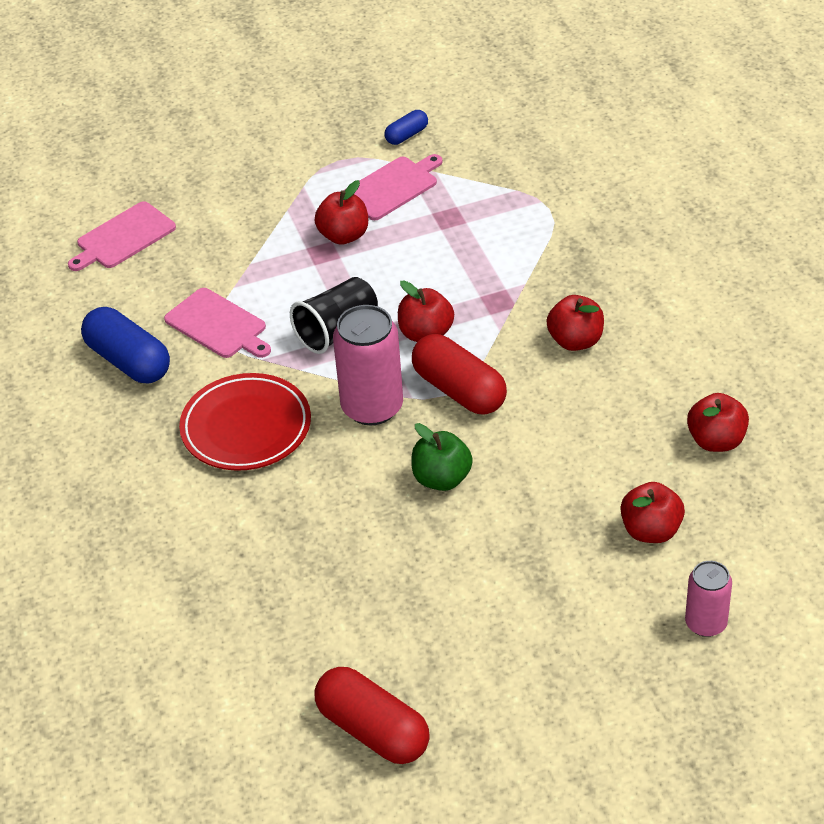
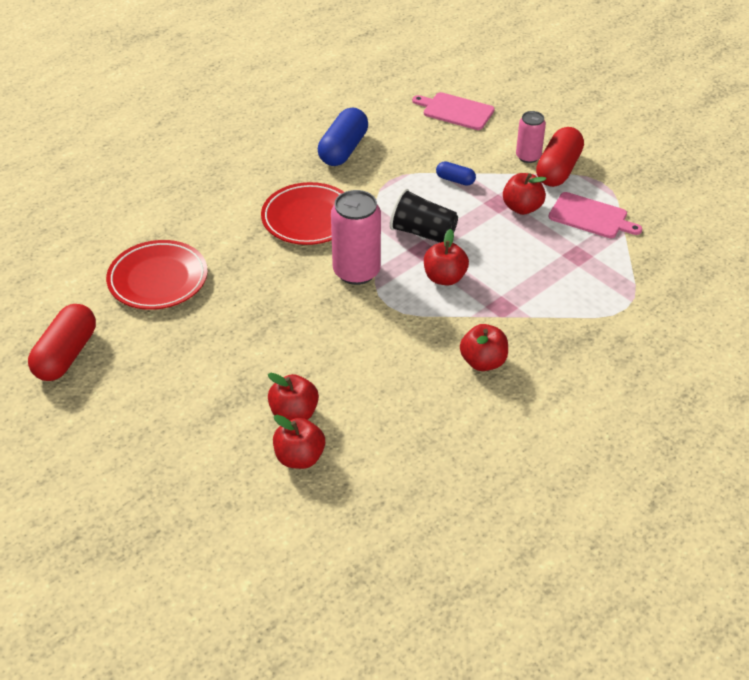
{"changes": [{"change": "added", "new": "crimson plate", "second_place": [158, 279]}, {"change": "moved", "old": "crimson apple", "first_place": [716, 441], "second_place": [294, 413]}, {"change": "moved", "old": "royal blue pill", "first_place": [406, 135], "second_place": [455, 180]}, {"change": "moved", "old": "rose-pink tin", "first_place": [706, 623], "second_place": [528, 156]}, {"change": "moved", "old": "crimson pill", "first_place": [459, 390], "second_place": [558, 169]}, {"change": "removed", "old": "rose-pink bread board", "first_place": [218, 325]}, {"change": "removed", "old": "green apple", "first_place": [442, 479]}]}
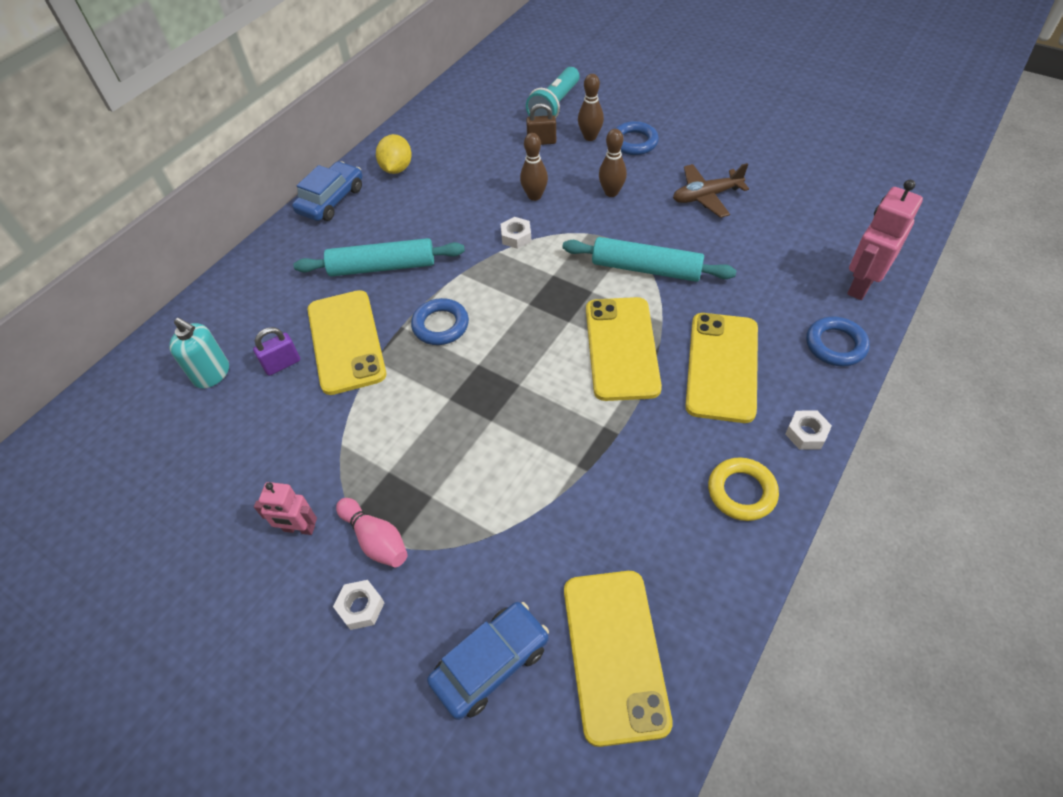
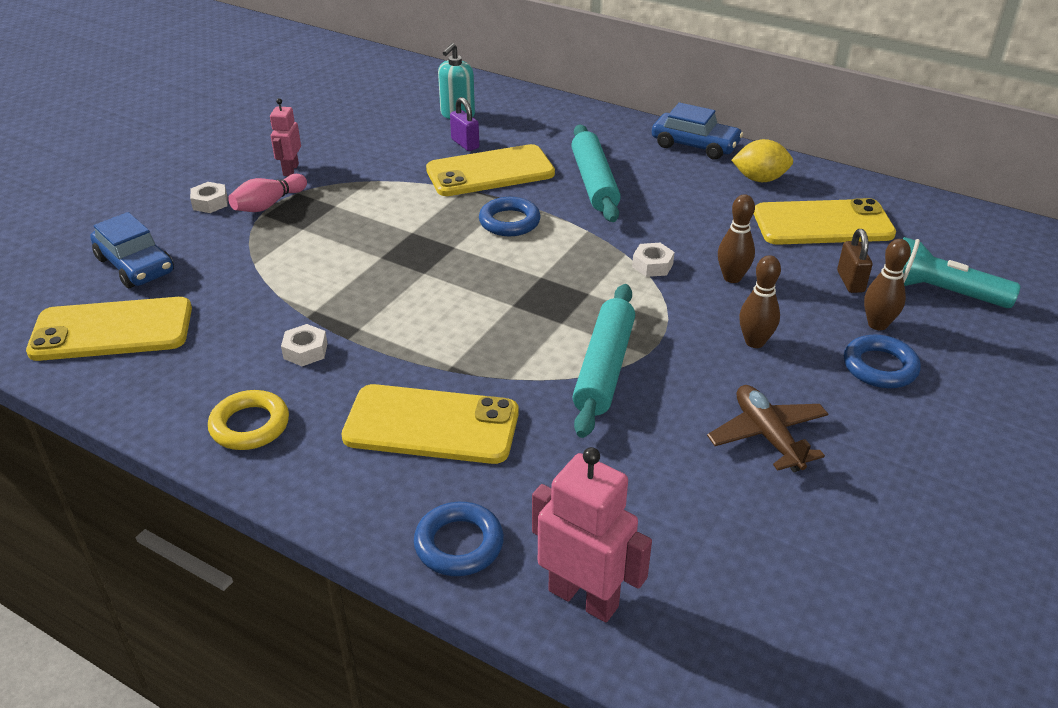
{"changes": [{"change": "moved", "old": "white hexagon nut", "first_place": [806, 433], "second_place": [305, 351]}, {"change": "moved", "old": "bright yellow smartphone", "first_place": [621, 348], "second_place": [822, 224]}]}
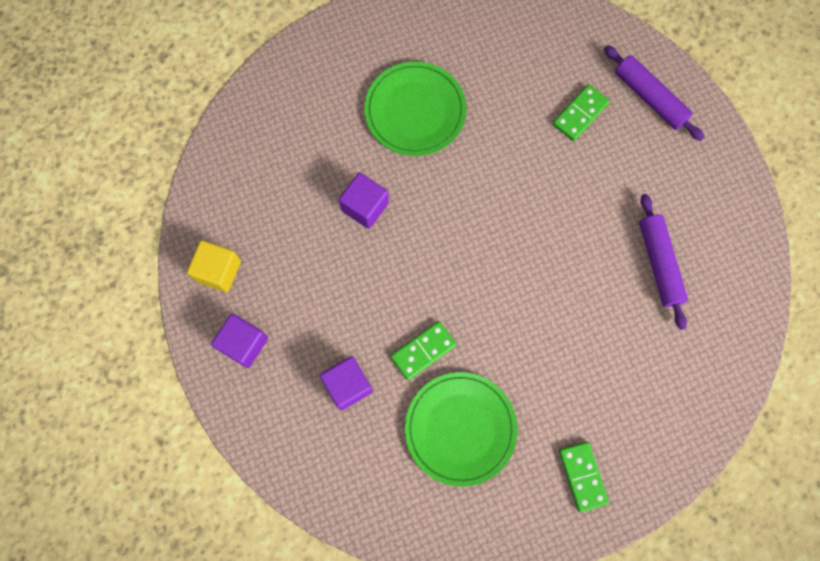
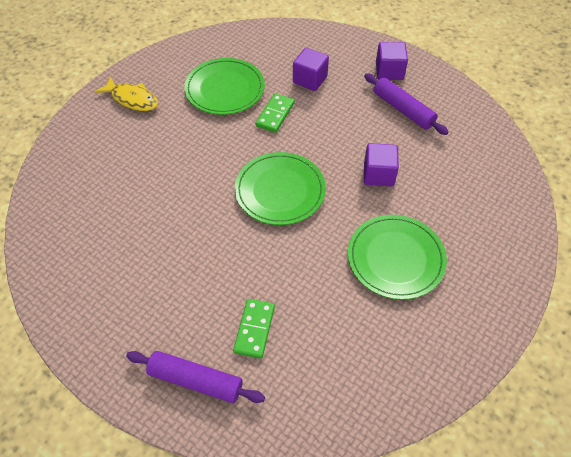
{"changes": [{"change": "replaced", "old": "green domino", "new": "bright yellow toy fish", "first_place": [582, 476], "second_place": [132, 99]}, {"change": "added", "new": "green plate", "second_place": [280, 190]}, {"change": "moved", "old": "purple pastry roller", "first_place": [659, 263], "second_place": [403, 109]}, {"change": "removed", "old": "bright yellow block", "first_place": [218, 271]}]}
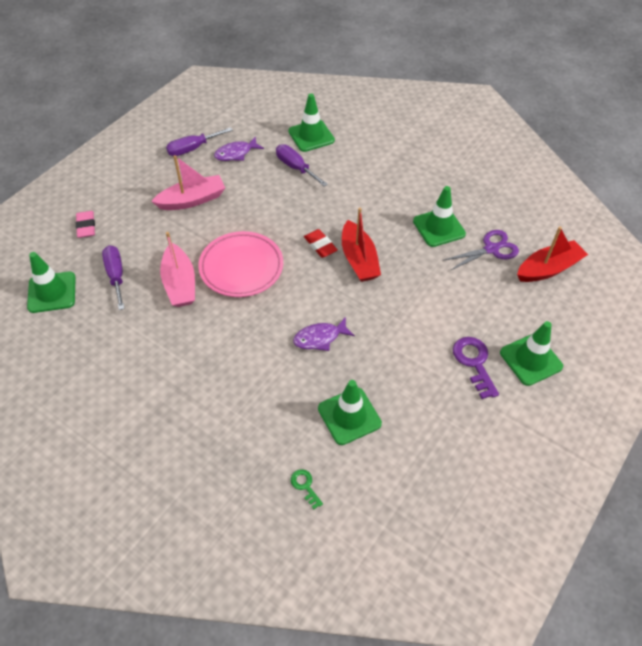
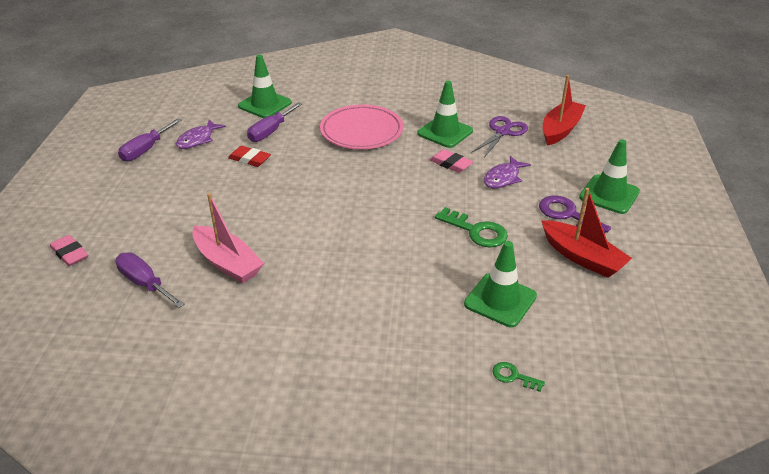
{"changes": [{"change": "moved", "old": "crimson gum eraser", "first_place": [320, 245], "second_place": [249, 159]}, {"change": "turned", "old": "purple flat screwdriver", "first_place": [295, 167], "second_place": [270, 132], "degrees": -75}, {"change": "moved", "old": "rose-pink plate", "first_place": [241, 267], "second_place": [361, 131]}, {"change": "added", "new": "rose-pink gum eraser", "second_place": [450, 164]}, {"change": "added", "new": "green latchkey", "second_place": [476, 231]}, {"change": "moved", "old": "purple toy fish", "first_place": [320, 338], "second_place": [503, 178]}, {"change": "moved", "old": "crimson toy boat", "first_place": [359, 259], "second_place": [582, 257]}, {"change": "removed", "old": "green traffic cone", "first_place": [52, 292]}, {"change": "removed", "old": "rose-pink toy boat", "first_place": [192, 200]}]}
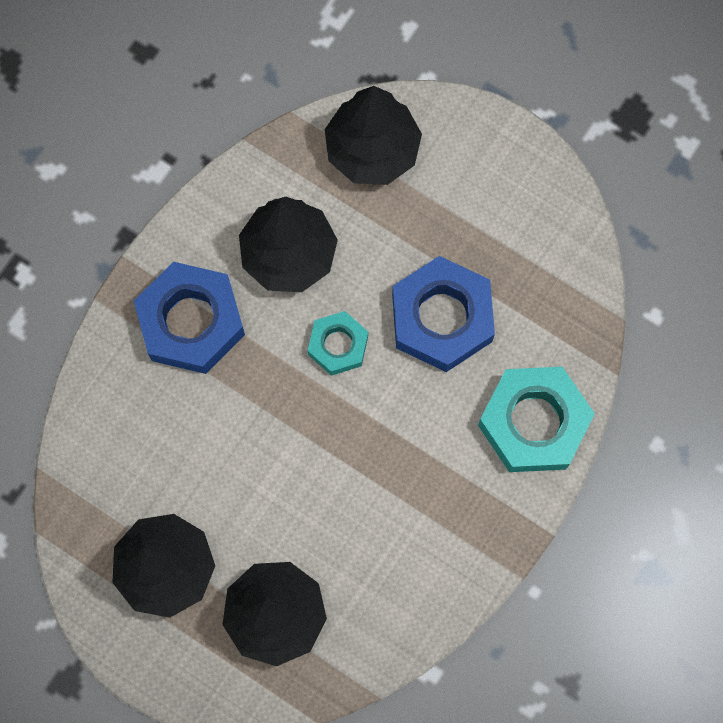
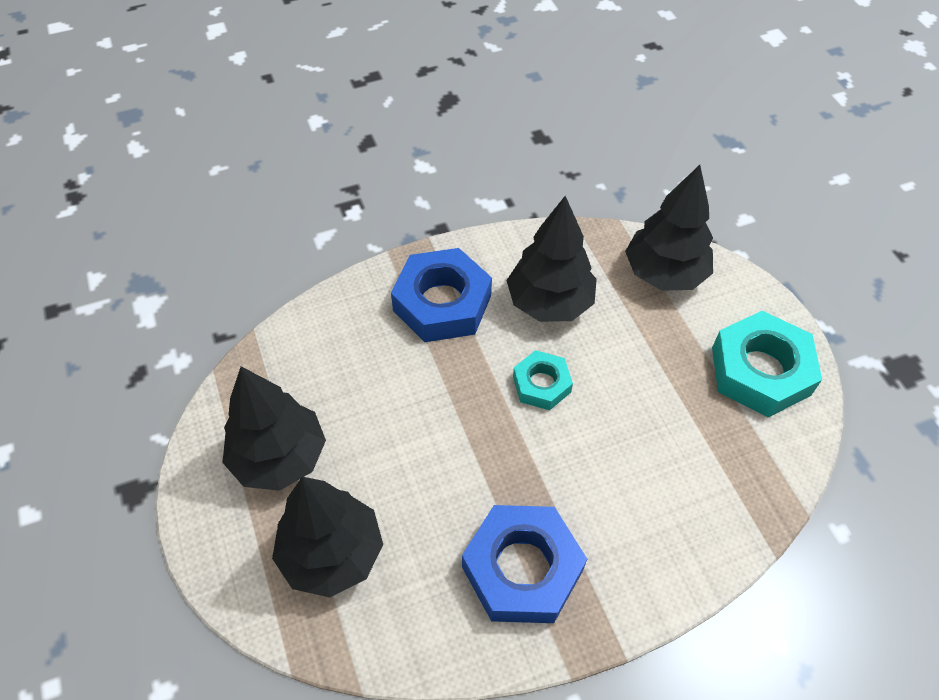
{"changes": [{"change": "moved", "old": "royal blue hexagon nut", "first_place": [442, 318], "second_place": [522, 569]}, {"change": "moved", "old": "turquoise hexagon nut", "first_place": [533, 422], "second_place": [760, 371]}]}
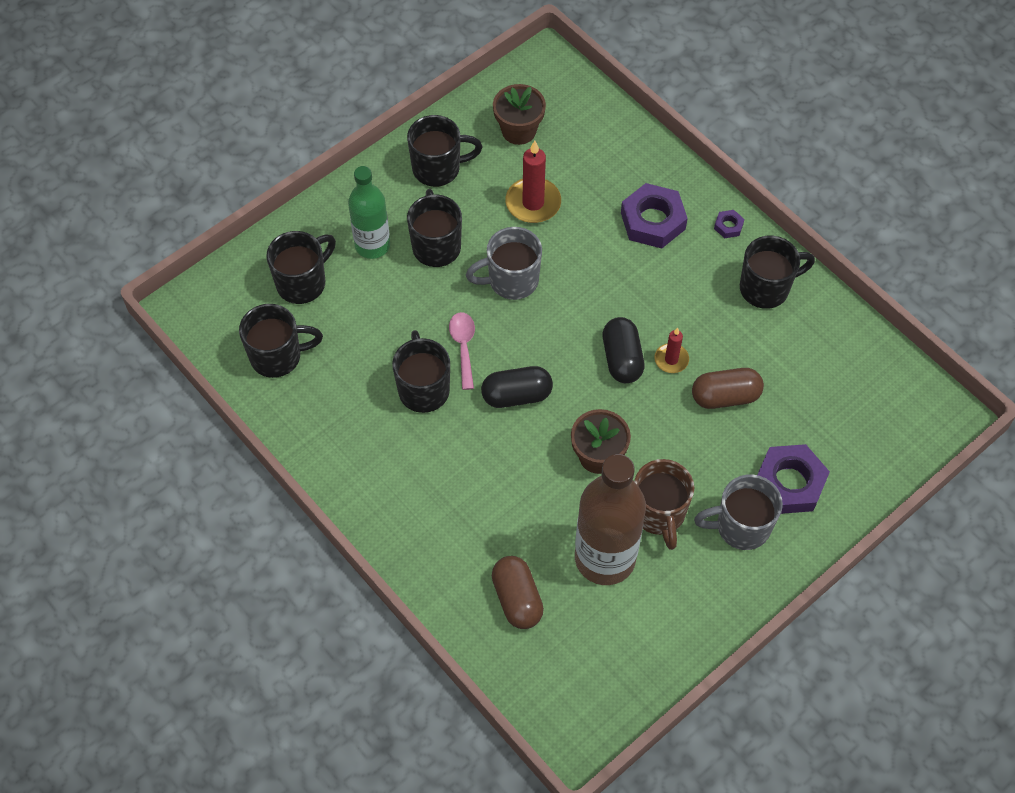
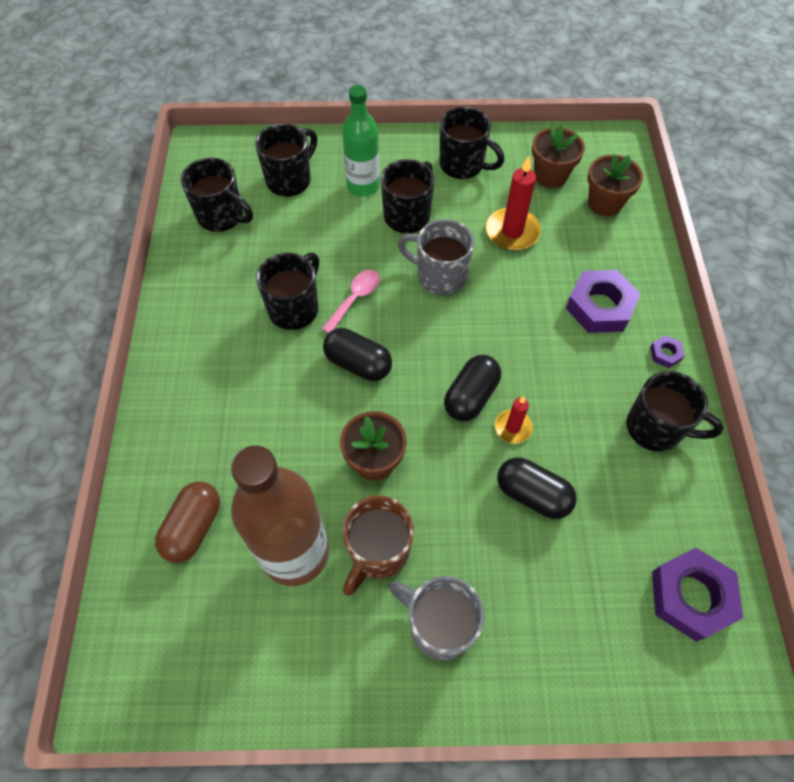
{"changes": [{"change": "turned", "old": "black tea mug", "first_place": [303, 283], "second_place": [290, 180], "degrees": -45}, {"change": "recoloured", "old": "russet pill", "new": "black pill", "first_place": [725, 396], "second_place": [532, 494]}, {"change": "added", "new": "russet potted plant", "second_place": [604, 203]}, {"change": "moved", "old": "purple hexagon nut", "first_place": [789, 483], "second_place": [691, 596]}]}
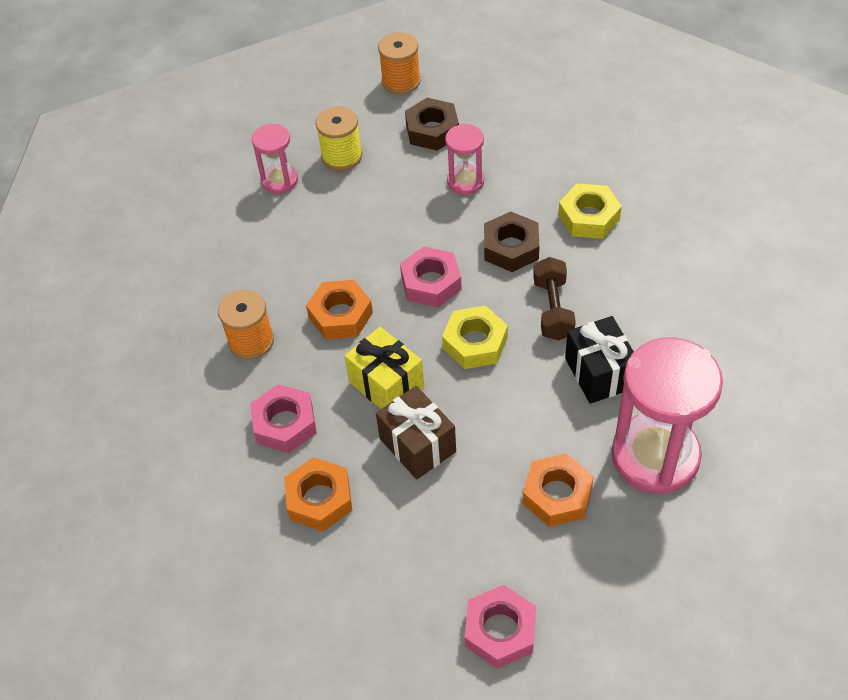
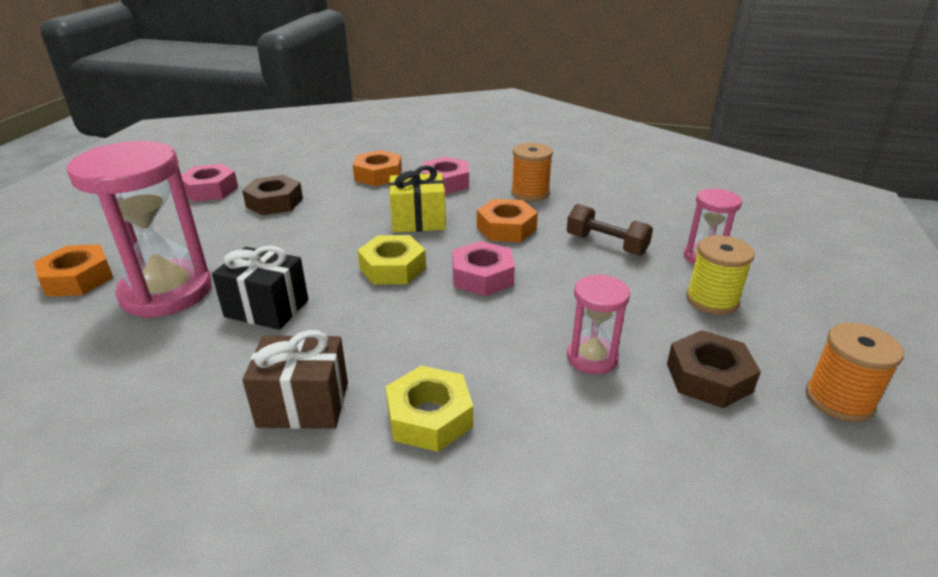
{"changes": [{"change": "moved", "old": "orange-coloured hexagon nut", "first_place": [557, 495], "second_place": [78, 278]}, {"change": "moved", "old": "russet hexagon nut", "first_place": [511, 248], "second_place": [274, 202]}, {"change": "moved", "old": "russet present", "first_place": [417, 445], "second_place": [303, 404]}, {"change": "moved", "old": "russet hand weight", "first_place": [553, 309], "second_place": [606, 244]}]}
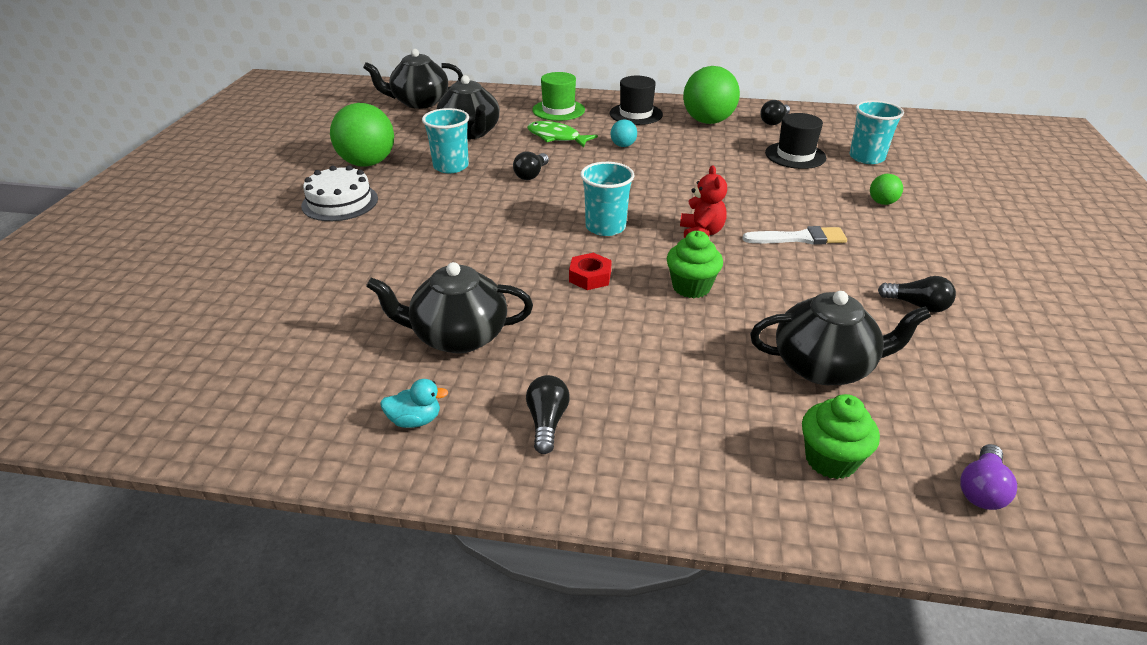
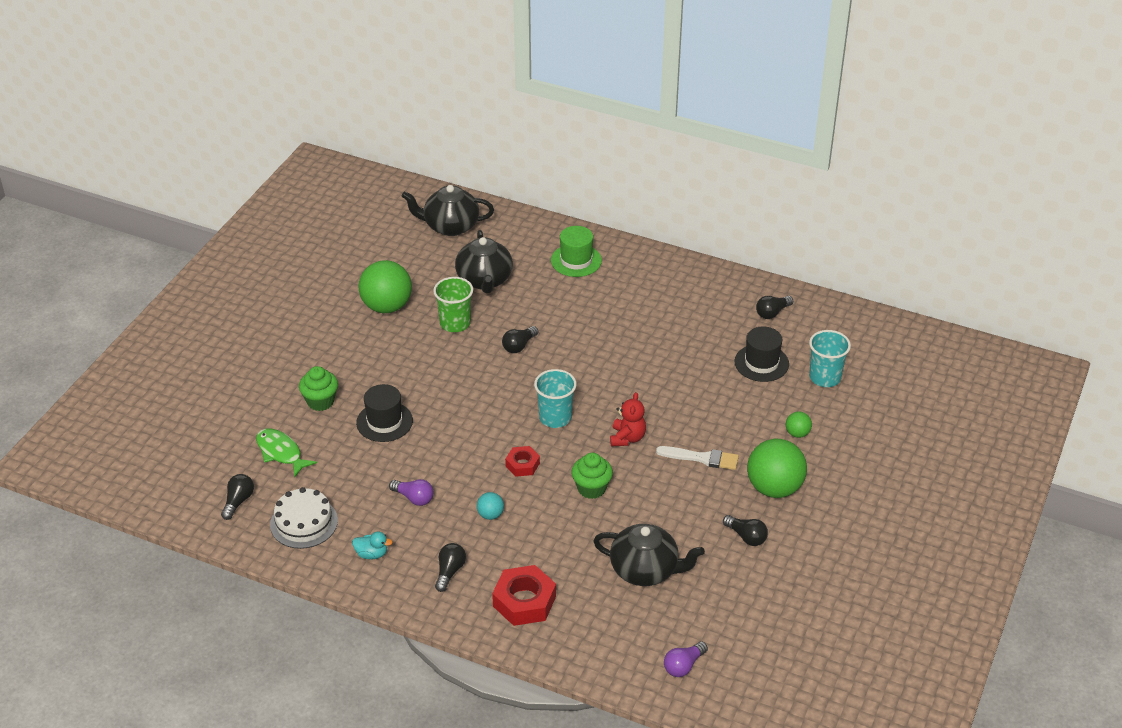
{"changes": [{"change": "added", "new": "black light bulb", "second_place": [238, 501]}, {"change": "moved", "old": "green toy fish", "first_place": [556, 137], "second_place": [281, 452]}, {"change": "moved", "old": "white layer cake", "first_place": [340, 202], "second_place": [304, 522]}, {"change": "moved", "old": "green cupcake", "first_place": [830, 460], "second_place": [320, 401]}, {"change": "moved", "old": "black top hat", "first_place": [636, 114], "second_place": [384, 422]}, {"change": "replaced", "old": "black china teapot", "new": "purple light bulb", "first_place": [458, 336], "second_place": [414, 498]}, {"change": "recoloured", "old": "turquoise cup", "new": "green cup", "first_place": [451, 166], "second_place": [455, 323]}, {"change": "moved", "old": "turquoise ball", "first_place": [623, 145], "second_place": [490, 515]}, {"change": "added", "new": "crimson hexagon nut", "second_place": [524, 601]}, {"change": "moved", "old": "green ball", "first_place": [708, 121], "second_place": [774, 488]}]}
